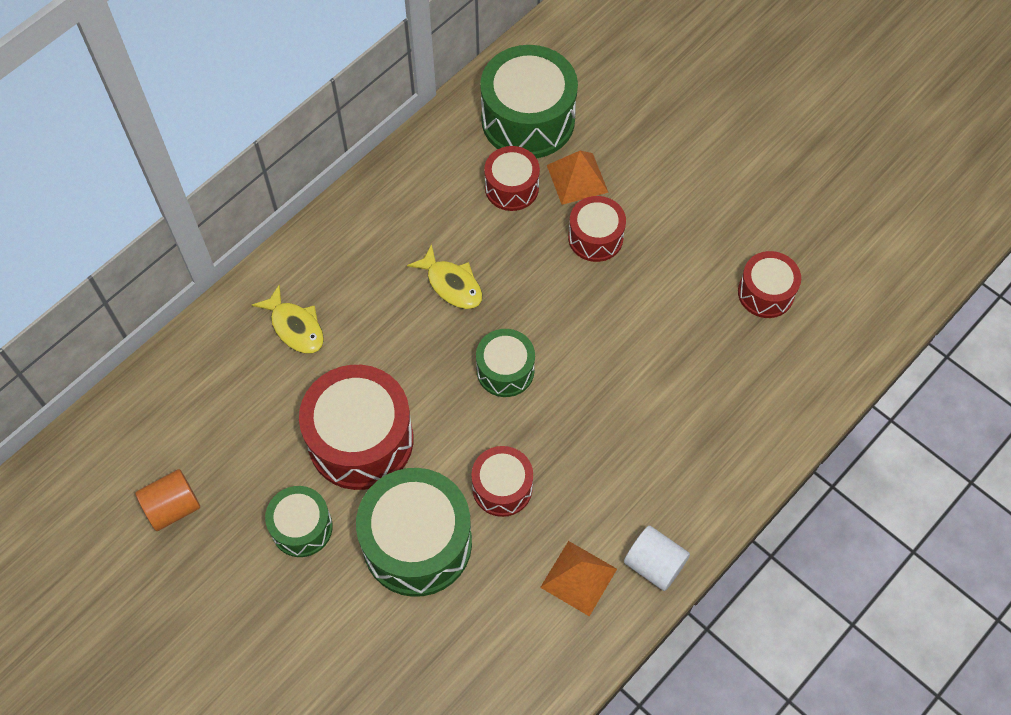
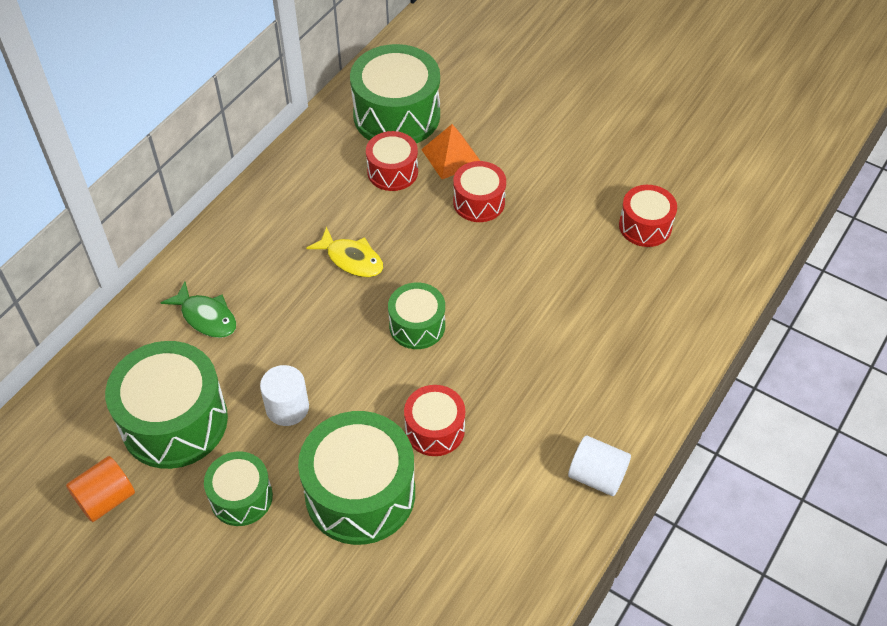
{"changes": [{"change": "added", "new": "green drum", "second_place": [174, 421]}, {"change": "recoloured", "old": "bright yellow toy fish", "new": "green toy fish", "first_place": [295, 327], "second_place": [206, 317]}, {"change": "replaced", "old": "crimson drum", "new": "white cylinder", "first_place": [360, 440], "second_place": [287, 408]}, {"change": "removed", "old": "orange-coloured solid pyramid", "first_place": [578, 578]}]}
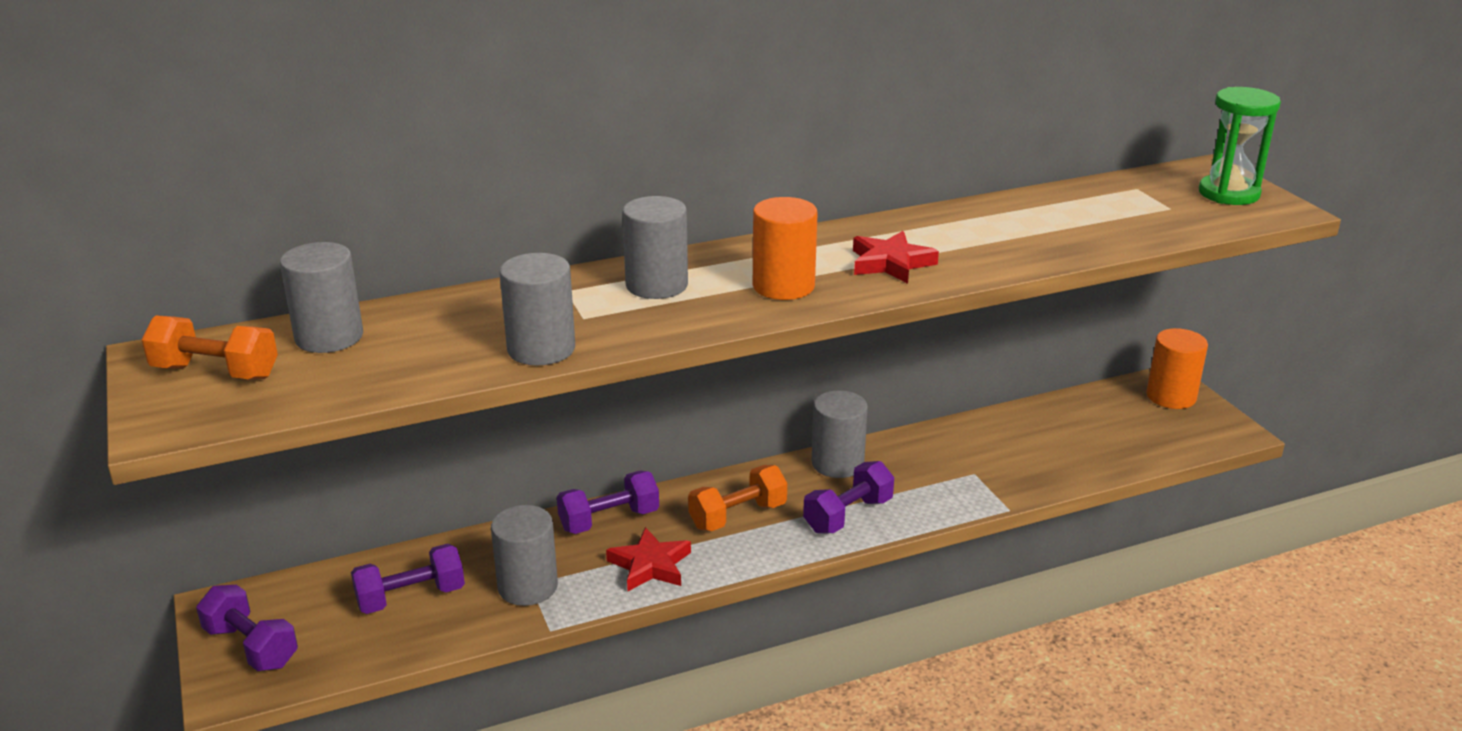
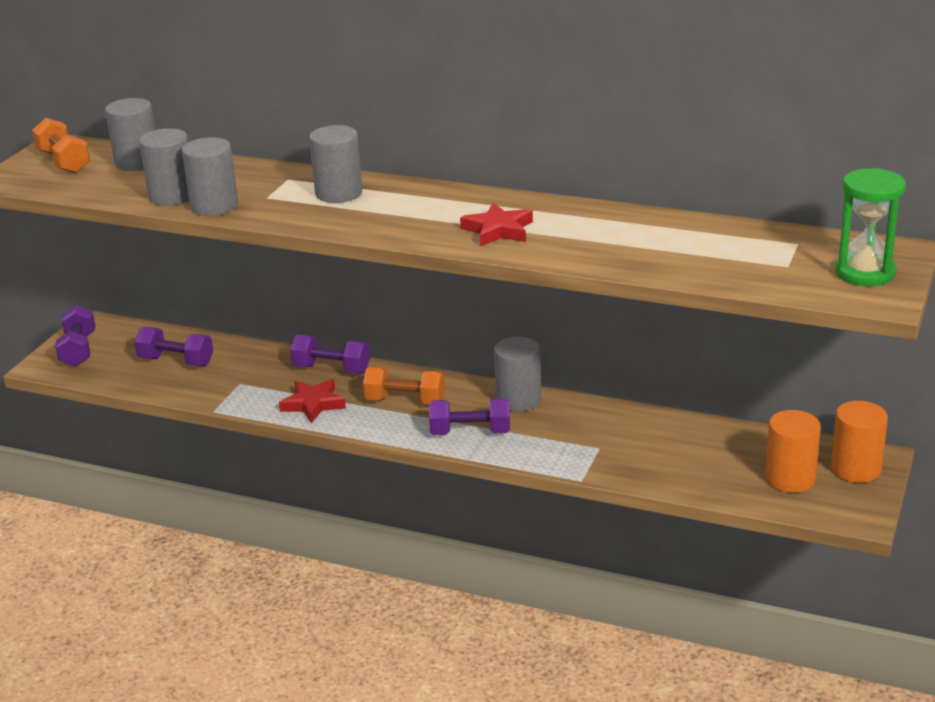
{"changes": [{"change": "moved", "old": "ash-grey cylinder", "first_place": [528, 587], "second_place": [172, 196]}, {"change": "moved", "old": "orange-coloured cylinder", "first_place": [783, 286], "second_place": [790, 478]}]}
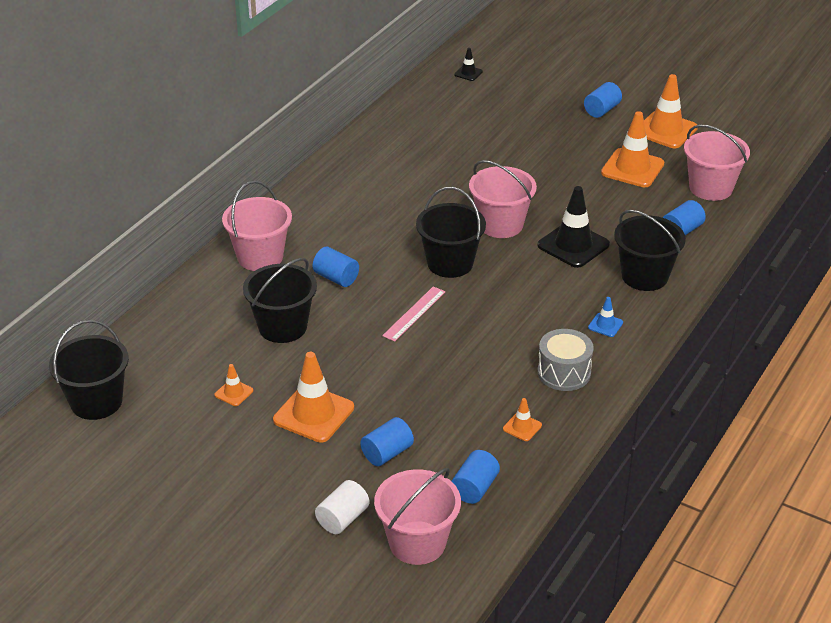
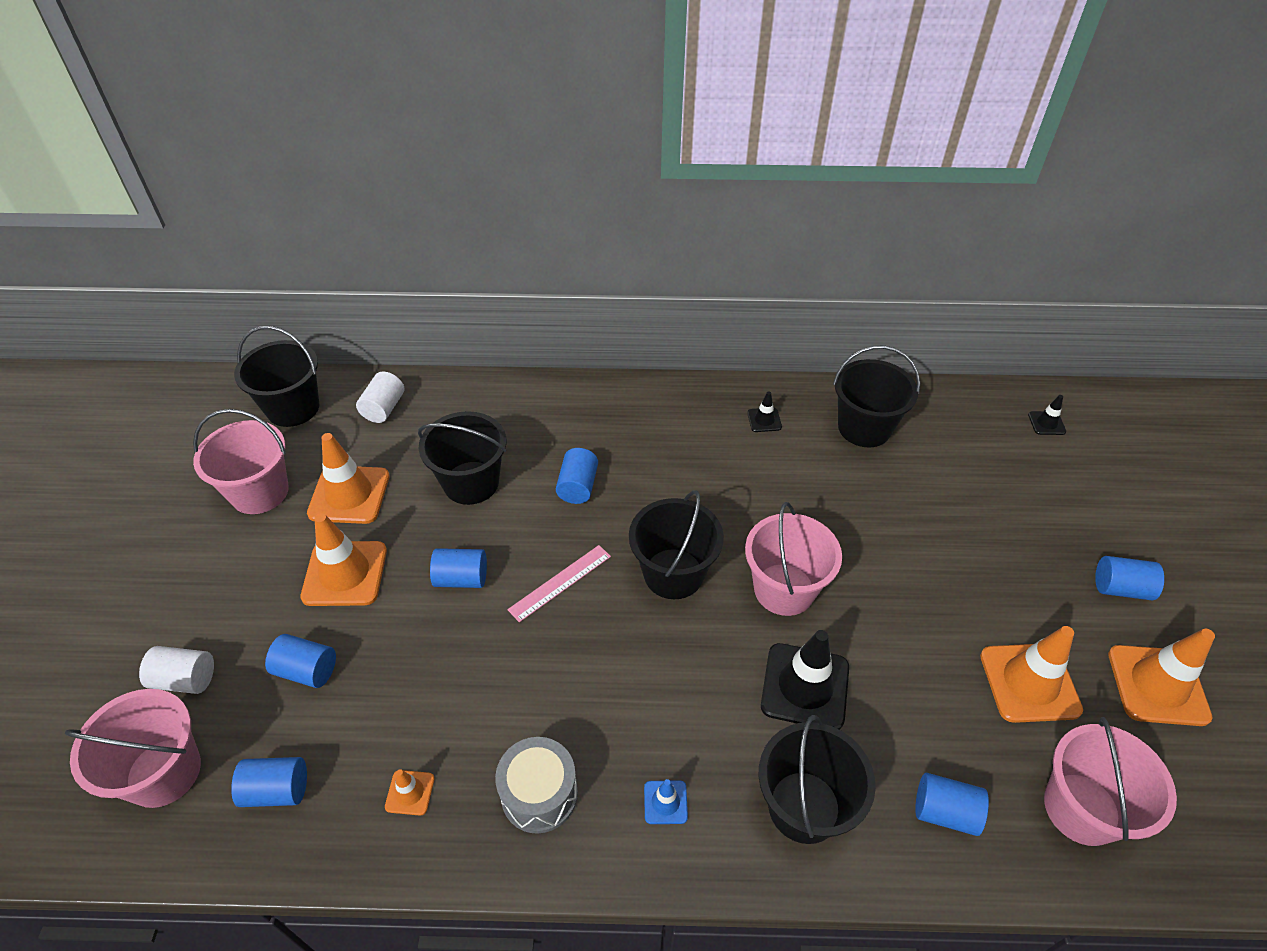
{"changes": [{"change": "moved", "old": "rose-pink pail", "first_place": [260, 257], "second_place": [260, 492]}, {"change": "resized", "old": "orange-coloured traffic cone", "first_place": [234, 393], "second_place": [349, 495], "factor": 2.1}, {"change": "added", "new": "white cylinder", "second_place": [384, 408]}, {"change": "added", "new": "royal blue cylinder", "second_place": [461, 578]}, {"change": "turned", "old": "rose-pink straightedge", "first_place": [414, 313], "second_place": [560, 583], "degrees": -45}, {"change": "added", "new": "black traffic cone", "second_place": [764, 420]}, {"change": "added", "new": "black pail", "second_place": [864, 428]}]}
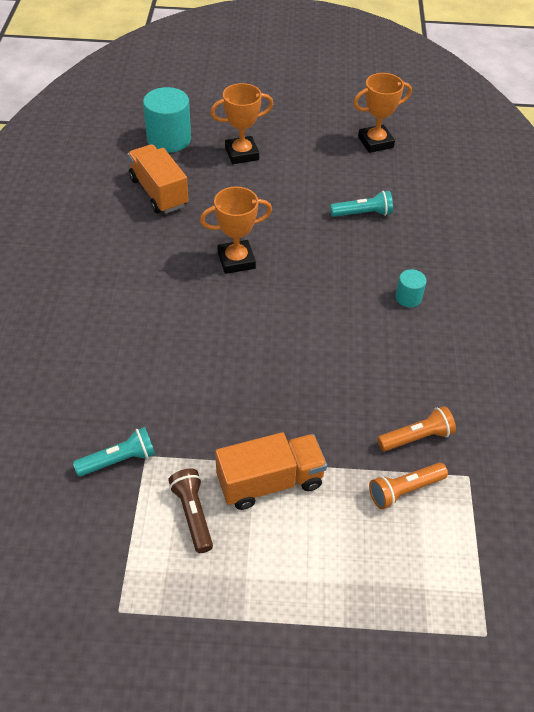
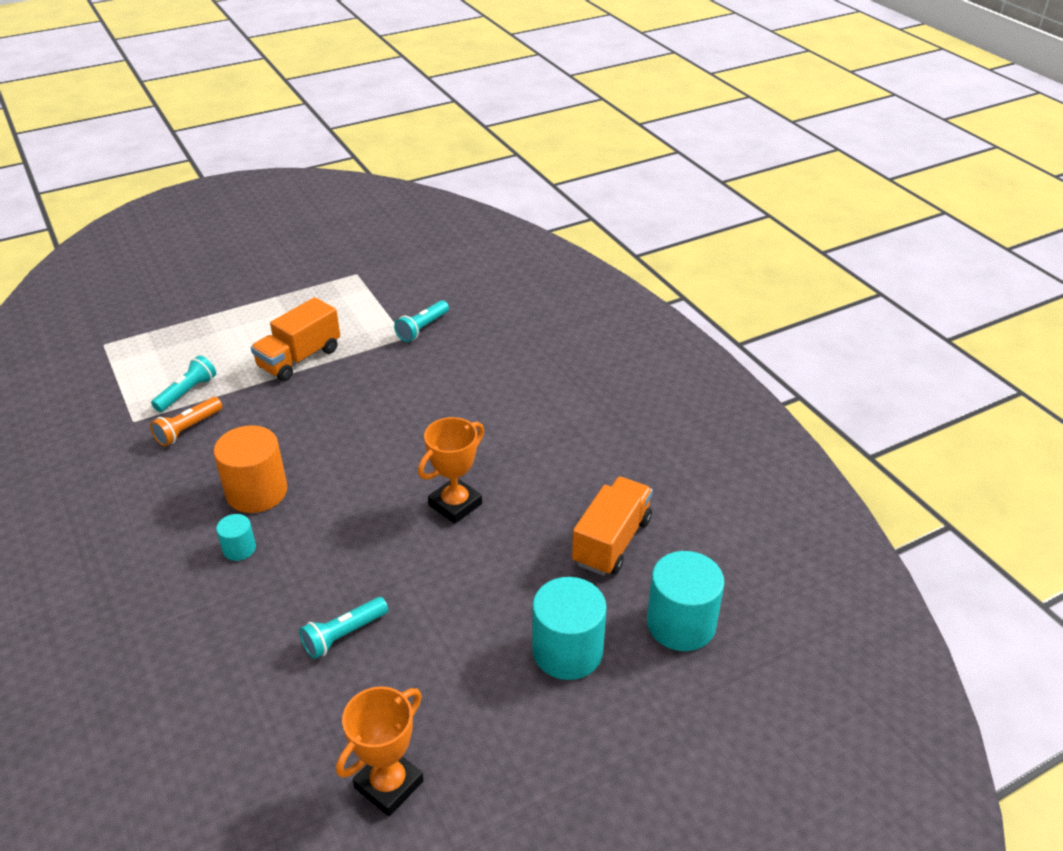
{"changes": [{"change": "recoloured", "old": "orange-coloured flashlight", "new": "turquoise flashlight", "first_place": [405, 490], "second_place": [187, 393]}, {"change": "added", "new": "orange-coloured cylinder", "second_place": [257, 492]}, {"change": "replaced", "old": "orange-coloured prize cup", "new": "turquoise cylinder", "first_place": [242, 154], "second_place": [567, 651]}, {"change": "turned", "old": "orange-coloured lorry", "first_place": [159, 192], "second_place": [612, 541], "degrees": -90}, {"change": "removed", "old": "russet flashlight", "first_place": [193, 514]}]}
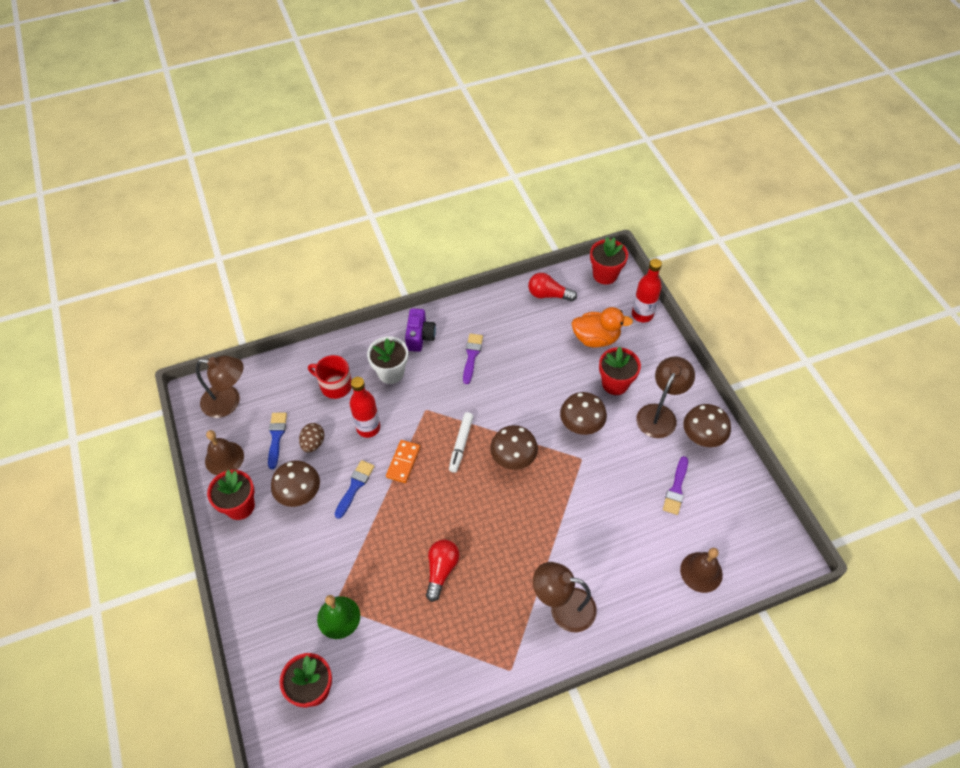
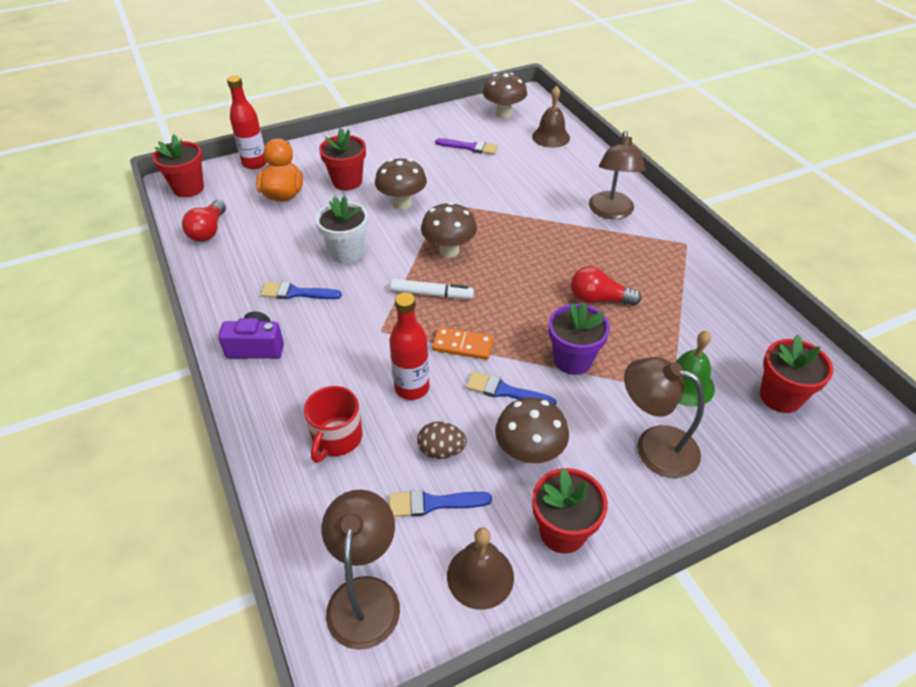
{"changes": [{"change": "recoloured", "old": "purple brush", "new": "royal blue brush", "first_place": [472, 356], "second_place": [296, 293]}, {"change": "moved", "old": "white potted plant", "first_place": [391, 372], "second_place": [347, 252]}, {"change": "moved", "old": "russet fungus", "first_place": [701, 438], "second_place": [503, 114]}, {"change": "added", "new": "purple potted plant", "second_place": [572, 360]}, {"change": "moved", "old": "russet lamp", "first_place": [659, 414], "second_place": [654, 446]}]}
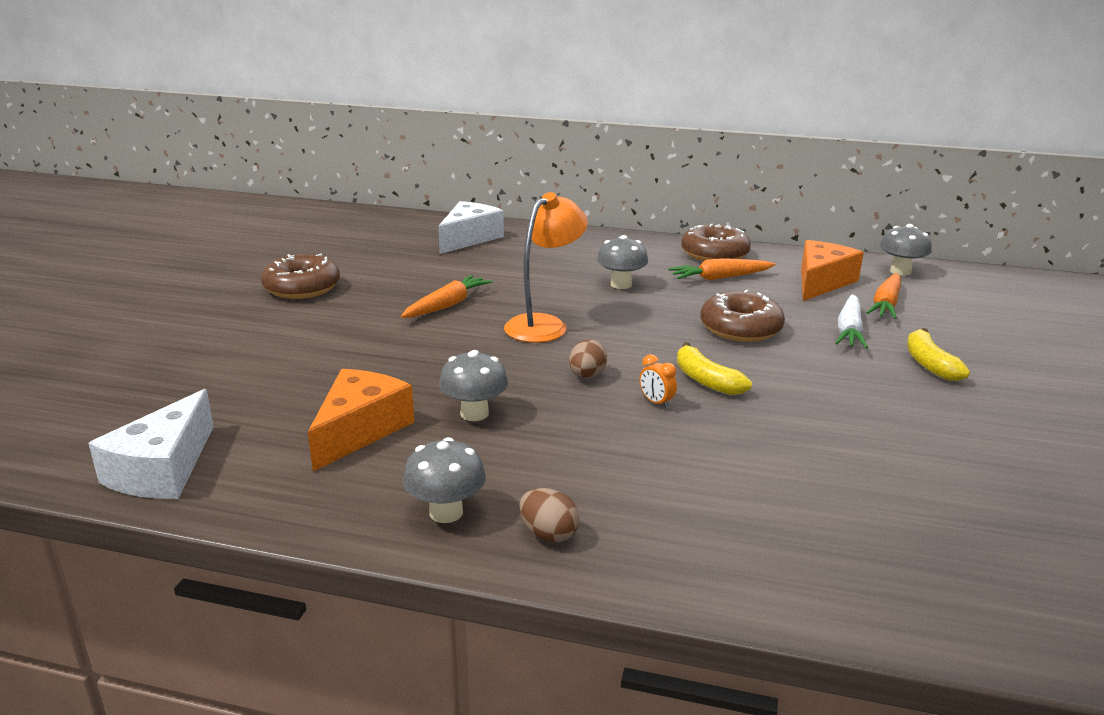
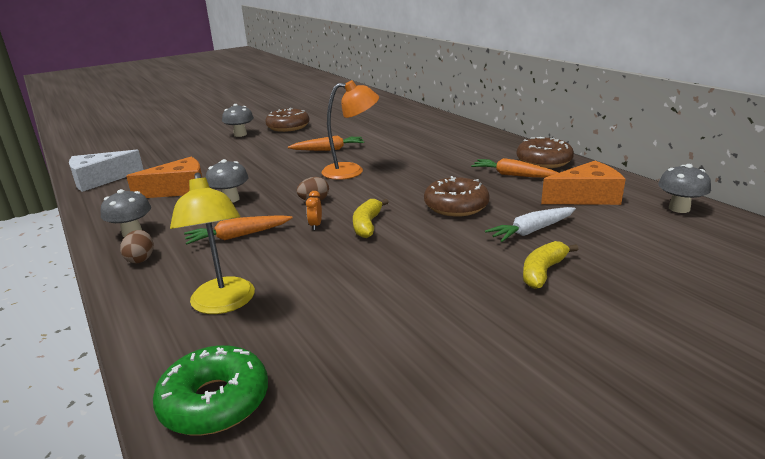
{"changes": [{"change": "added", "new": "green glazed donut", "second_place": [215, 401]}, {"change": "added", "new": "bright yellow lamp", "second_place": [224, 304]}, {"change": "moved", "old": "orange-coloured root vegetable", "first_place": [886, 304], "second_place": [238, 236]}, {"change": "moved", "old": "ash-grey fungus", "first_place": [621, 284], "second_place": [240, 134]}, {"change": "removed", "old": "white piece of cheese", "first_place": [469, 238]}]}
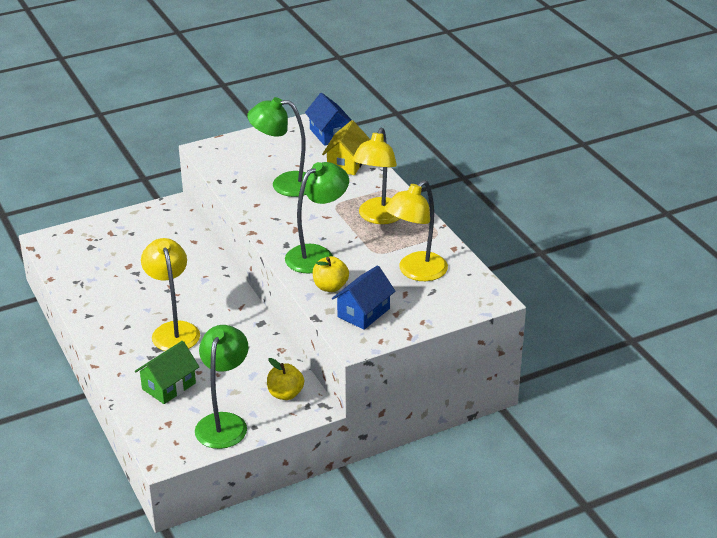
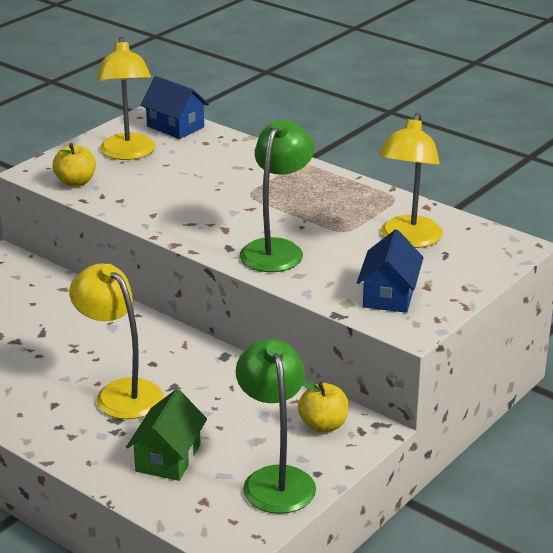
{"changes": [{"change": "moved", "old": "bright yellow apple", "first_place": [330, 287], "second_place": [76, 182]}, {"change": "moved", "old": "bright yellow lamp", "first_place": [378, 217], "second_place": [128, 153]}, {"change": "removed", "old": "green lamp", "first_place": [284, 184]}, {"change": "removed", "old": "bright yellow toy house", "first_place": [346, 163]}]}
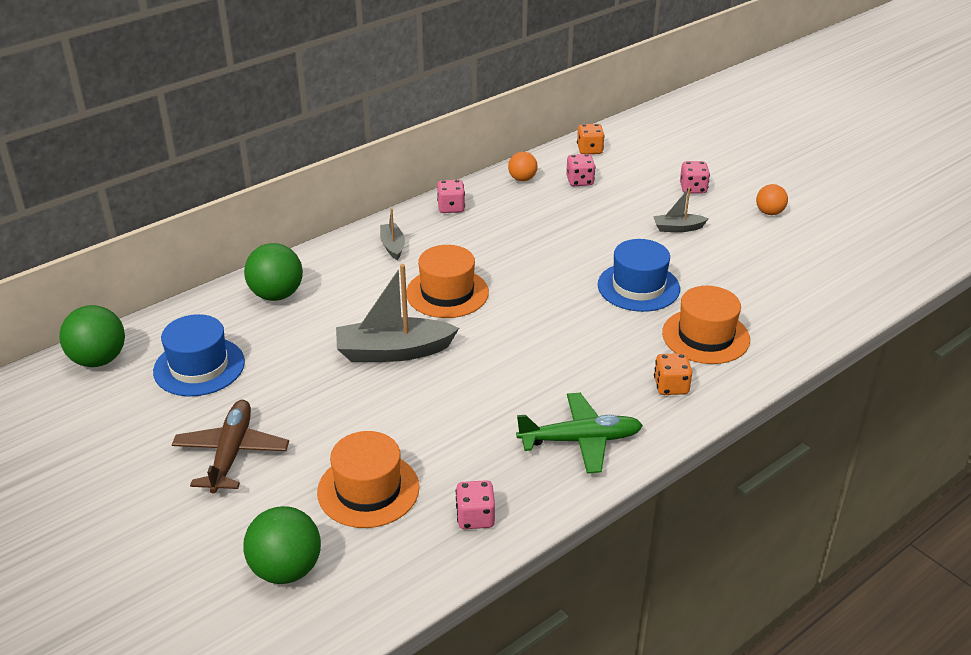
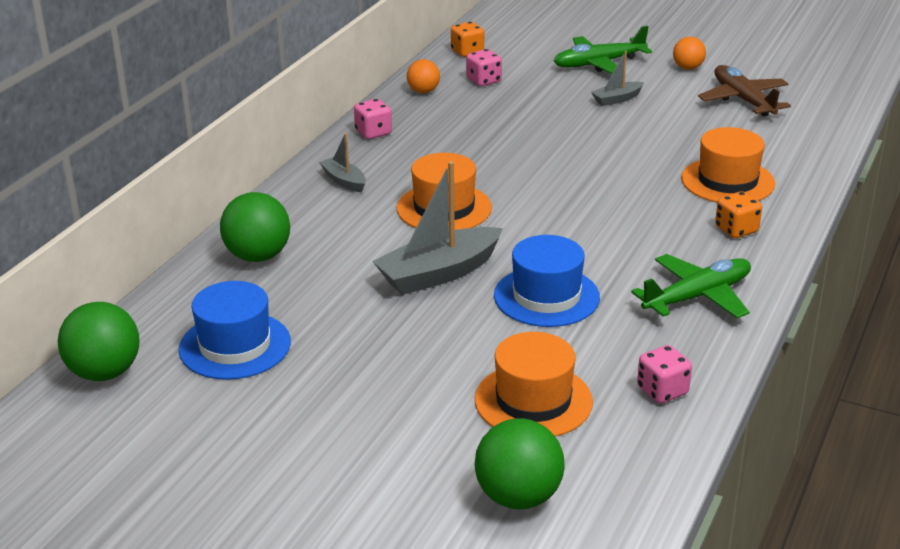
{"changes": [{"change": "moved", "old": "royal blue top hat", "first_place": [638, 287], "second_place": [546, 296]}, {"change": "replaced", "old": "rose-pink dice", "new": "green toy plane", "first_place": [693, 188], "second_place": [599, 63]}, {"change": "moved", "old": "russet toy plane", "first_place": [231, 453], "second_place": [743, 100]}]}
